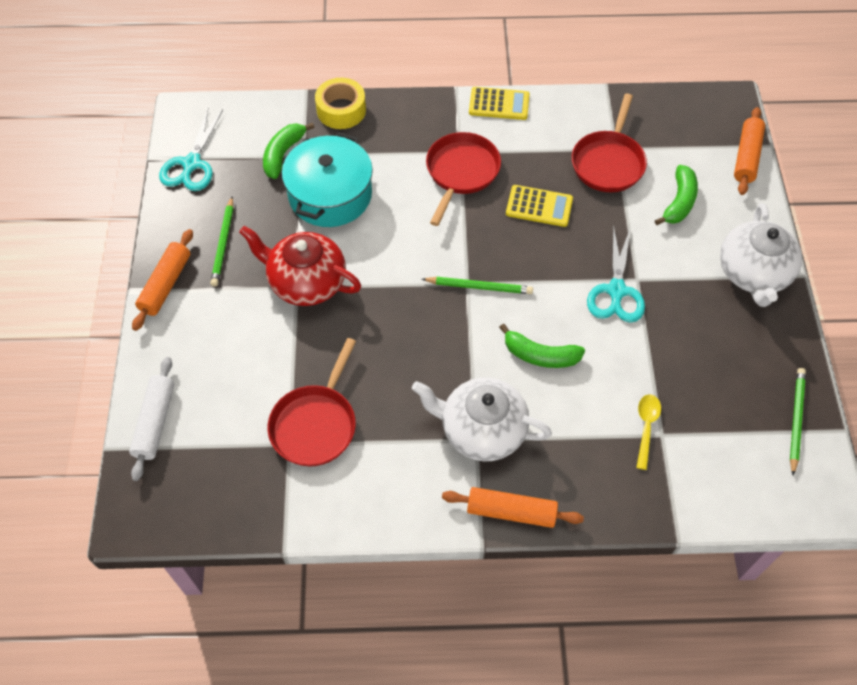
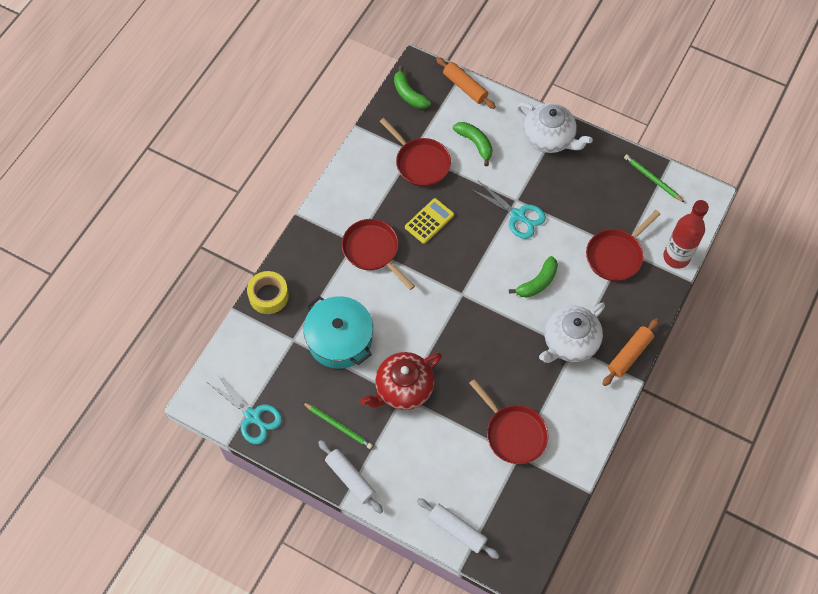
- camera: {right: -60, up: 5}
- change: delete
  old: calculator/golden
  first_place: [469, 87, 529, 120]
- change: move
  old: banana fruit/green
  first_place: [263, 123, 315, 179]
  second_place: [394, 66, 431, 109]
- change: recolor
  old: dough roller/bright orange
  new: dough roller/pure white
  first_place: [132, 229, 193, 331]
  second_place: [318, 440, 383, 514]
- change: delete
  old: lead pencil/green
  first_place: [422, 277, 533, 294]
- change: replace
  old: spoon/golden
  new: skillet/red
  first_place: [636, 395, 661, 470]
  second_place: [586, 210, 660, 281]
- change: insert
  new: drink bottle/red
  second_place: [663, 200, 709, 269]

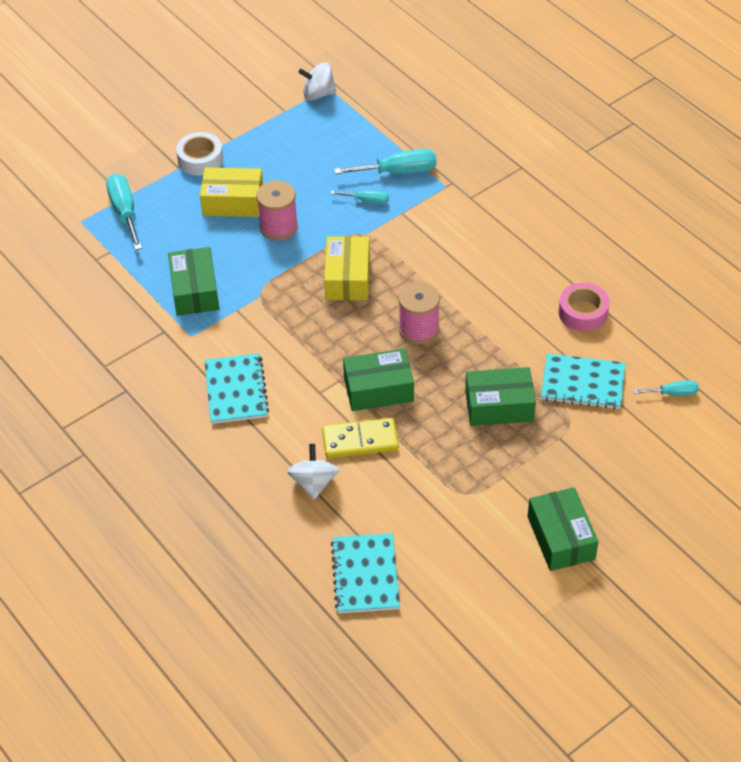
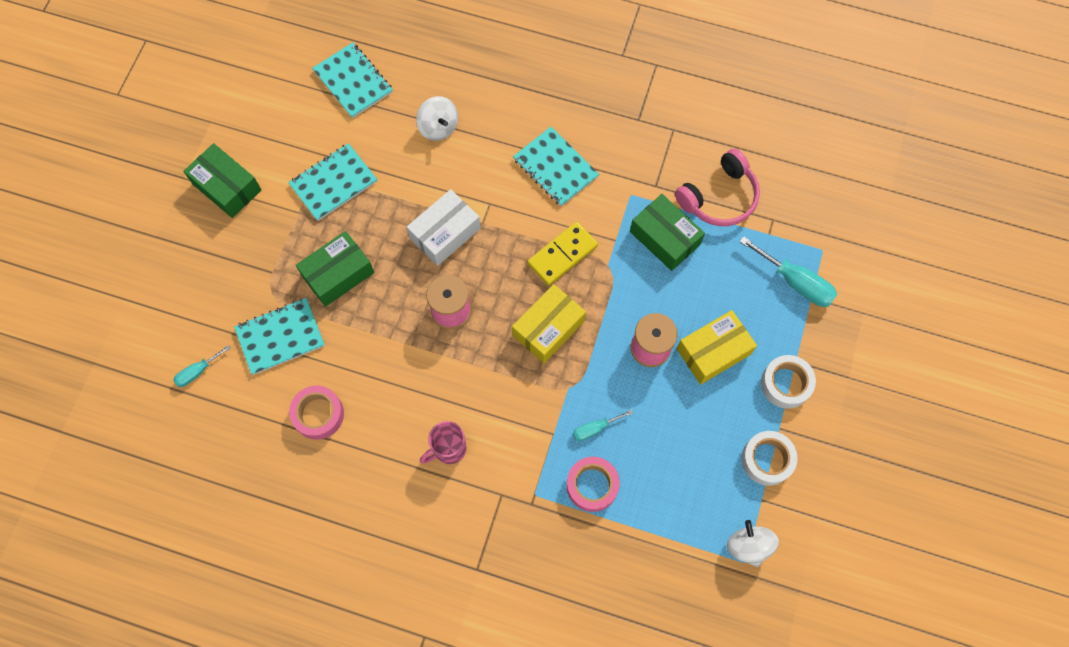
- camera: {right: 145, up: 20}
- change: rotate
  old: spinning top/pure white
  first_place: [299, 62, 336, 101]
  second_place: [727, 520, 779, 567]
  degrees: -75
- change: replace
  old: hand screwdriver/teal
  new: tape/rosy
  first_place: [334, 149, 437, 174]
  second_place: [566, 457, 620, 512]
- change: rotate
  old: box/golden
  first_place: [324, 236, 370, 300]
  second_place: [512, 284, 586, 363]
  degrees: 75
- change: recolor
  old: box/green
  new: box/pure white
  first_place: [343, 349, 414, 411]
  second_place: [407, 189, 481, 266]
- change: move
  old: domino tile/golden
  first_place: [322, 418, 399, 458]
  second_place: [527, 222, 598, 286]
- change: insert
  new: exercise book/teal
  second_place: [288, 143, 378, 221]
- change: insert
  new: headphones/rosy
  second_place: [675, 149, 760, 226]
- change: insert
  new: mug/rosy
  second_place: [420, 421, 466, 464]
- change: insert
  new: tape/pure white
  second_place: [741, 431, 798, 486]

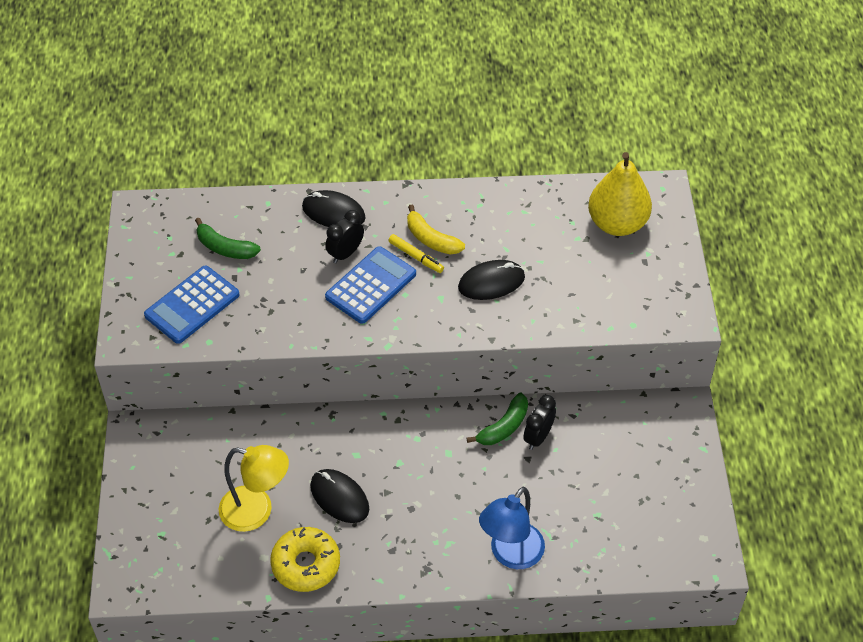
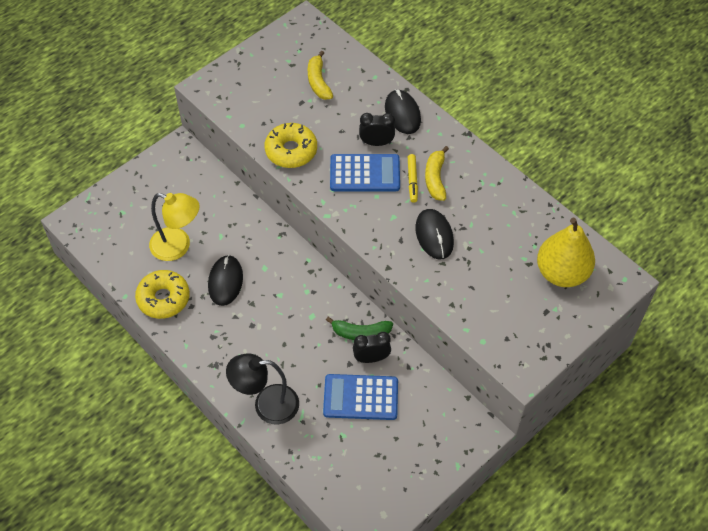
- camera: {right: 50, up: 5}
- change: recolor
  old: banana fruit/green
  new: banana fruit/golden
  first_place: [195, 218, 261, 259]
  second_place: [308, 51, 333, 100]
- change: rotate
  old: mouse/jet-black
  first_place: [458, 260, 525, 300]
  second_place: [415, 209, 454, 259]
  degrees: 45
- change: move
  old: calculator/royal blue
  first_place: [144, 266, 240, 344]
  second_place: [323, 374, 398, 420]
- change: rotate
  old: reading lamp/golden
  first_place: [219, 445, 289, 532]
  second_place: [149, 193, 200, 261]
  degrees: -45
- change: recolor
  old: reading lamp/royal blue
  new: reading lamp/jet-black
  first_place: [479, 487, 545, 569]
  second_place: [226, 353, 299, 425]
- change: insert
  new: donut/golden
  second_place: [265, 123, 317, 168]

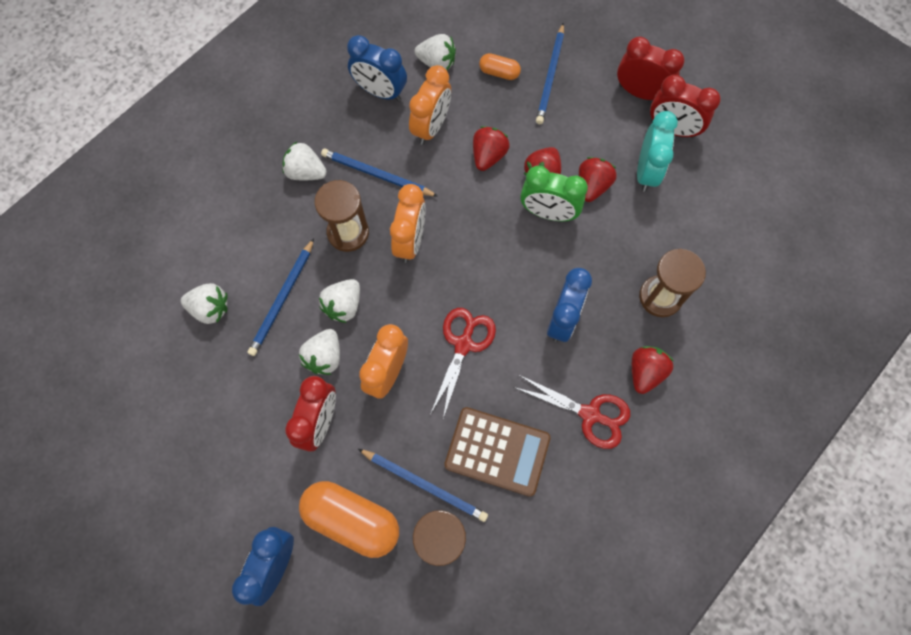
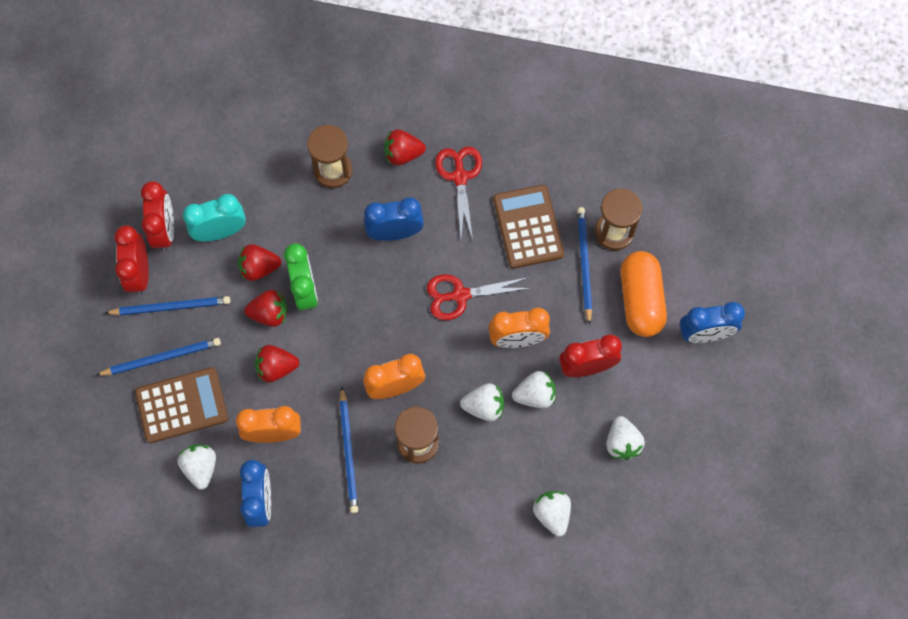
- camera: {right: -120, up: 0}
- change: replace
  old: pill shape/bright orange
  new: calculator/dark brown
  first_place: [479, 53, 521, 80]
  second_place: [135, 367, 228, 443]
- change: move
  old: strawberry/pure white
  first_place: [282, 142, 327, 180]
  second_place: [606, 416, 645, 460]
- change: move
  old: lead pencil/royal blue
  first_place: [247, 238, 314, 356]
  second_place: [105, 296, 230, 315]

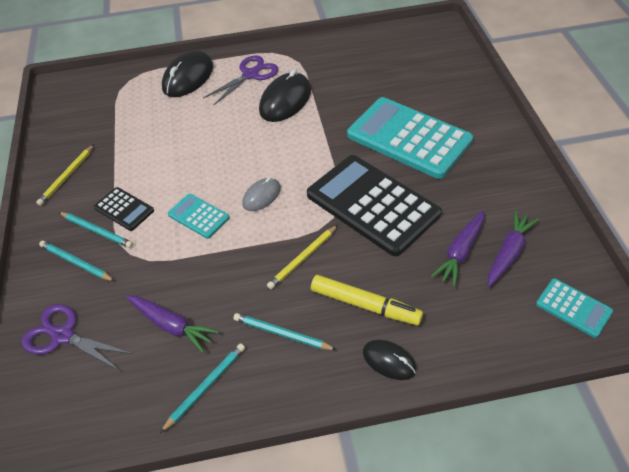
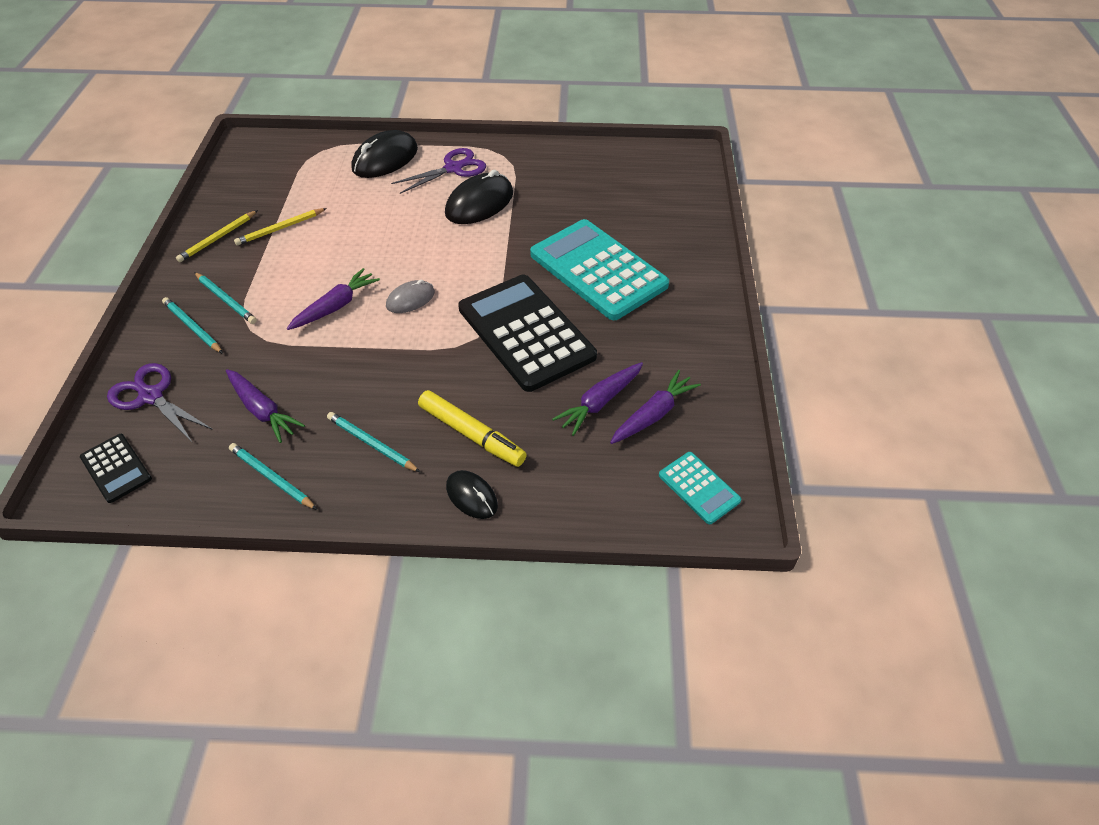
- camera: {right: 10, up: 0}
- change: move
  old: calculator/jet-black
  first_place: [94, 187, 154, 231]
  second_place: [80, 434, 152, 503]
- change: replace
  old: calculator/teal
  new: carrot/violet
  first_place: [168, 194, 230, 239]
  second_place: [287, 268, 380, 330]
- change: move
  old: lead pencil/golden
  first_place: [267, 225, 338, 289]
  second_place: [234, 208, 327, 246]
- change: rotate
  old: lead pencil/teal
  first_place: [160, 343, 245, 433]
  second_place: [229, 443, 317, 510]
  degrees: -105

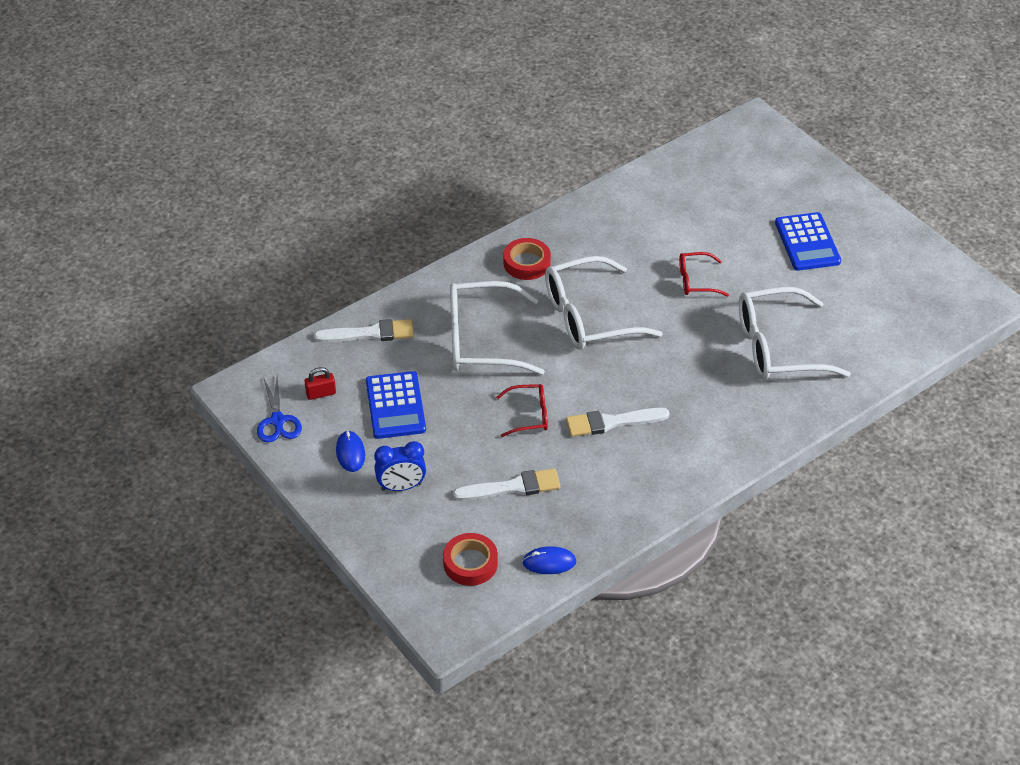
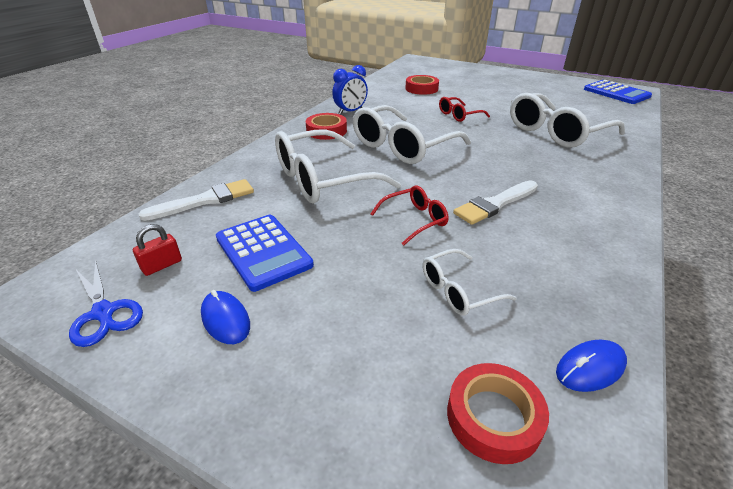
- camera: {right: -25, up: -10}
- change: move
  old: calculator/royal blue
  first_place: [775, 212, 841, 271]
  second_place: [584, 80, 652, 104]
- change: move
  old: alarm clock/royal blue
  first_place: [374, 441, 426, 491]
  second_place: [332, 65, 368, 115]
- change: replace
  old: brush/pure white
  new: eyeglasses/pure white
  first_place: [453, 469, 560, 501]
  second_place: [422, 249, 517, 316]
- change: insert
  new: tape/red
  second_place: [405, 75, 439, 95]

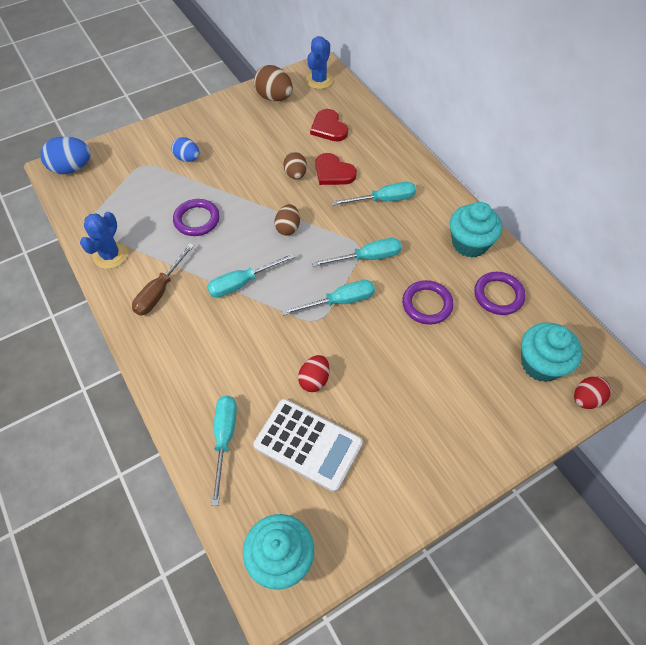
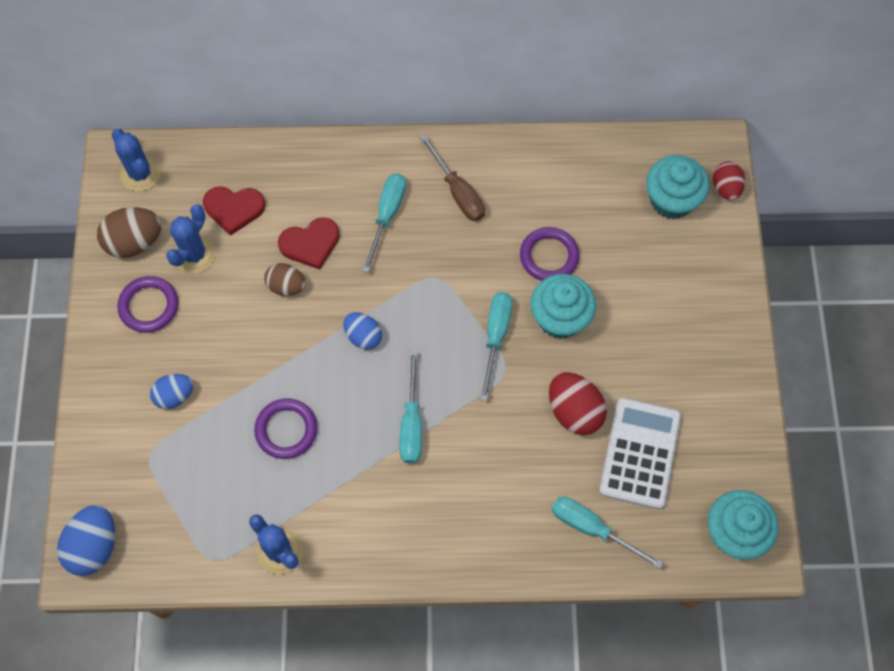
- camera: {right: -60, up: 10}
- change: move
  old: fairy cake/teal
  first_place: [450, 202, 502, 258]
  second_place: [530, 274, 596, 339]
- change: recolor
  old: egg/dark brown
  new: egg/royal blue
  first_place: [275, 204, 300, 236]
  second_place: [343, 312, 382, 350]
- change: delete
  old: hand screwdriver/teal
  first_place: [312, 238, 402, 267]
- change: move
  old: hand screwdriver/dark brown
  first_place: [132, 244, 194, 316]
  second_place: [419, 134, 485, 221]
- change: move
  old: hoop/violet
  first_place: [474, 272, 526, 315]
  second_place: [117, 276, 178, 333]
- change: resize
  old: egg/red
  first_place: [298, 355, 330, 392]
  second_place: [549, 372, 607, 435]
  factor: 1.52
- change: rotate
  old: calculator/pure white
  first_place: [253, 399, 363, 492]
  second_place: [599, 398, 681, 510]
  degrees: -45
- change: insert
  new: cactus/royal blue
  second_place: [166, 204, 216, 273]

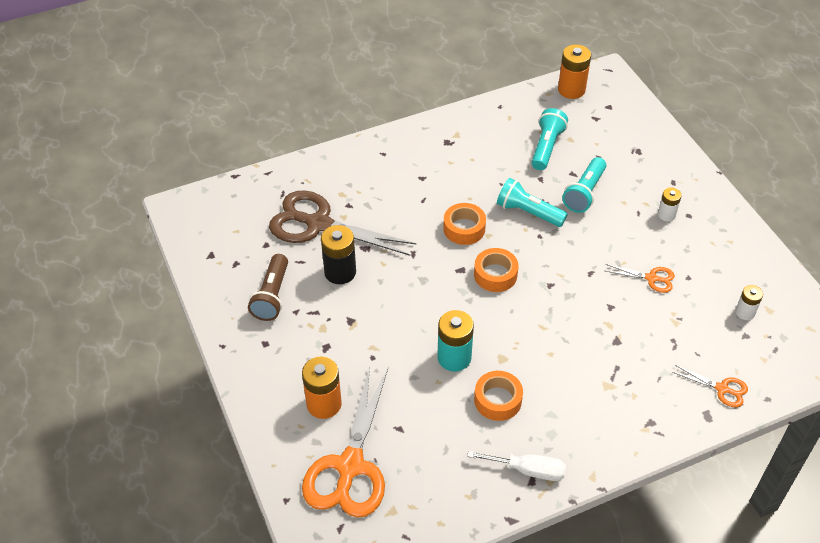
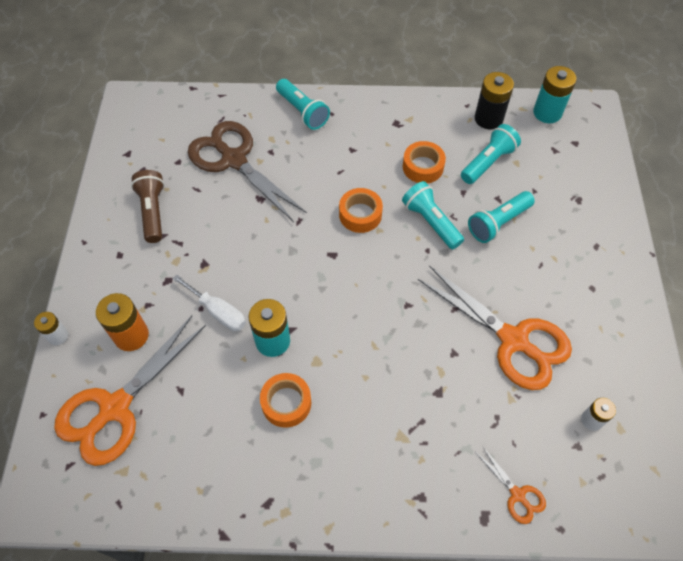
- camera: {right: 25, up: 10}
- change: recolor
  old: power cell/bright orange
  new: power cell/teal
  first_place: [558, 45, 591, 99]
  second_place: [533, 66, 577, 123]
- change: move
  old: power cell/pure white
  first_place: [658, 188, 682, 221]
  second_place: [34, 312, 68, 345]
- change: move
  old: power cell/jet-black
  first_place: [321, 225, 356, 284]
  second_place: [474, 72, 514, 129]
- change: move
  old: tape/bright orange
  first_place: [474, 248, 519, 292]
  second_place: [403, 141, 446, 184]
- change: rotate
  old: torch/dark brown
  first_place: [248, 254, 288, 321]
  second_place: [131, 170, 165, 243]
  degrees: 135
- change: resize
  old: shears/bright orange
  first_place: [606, 264, 675, 293]
  second_place: [418, 266, 572, 390]
  factor: 2.22
- change: move
  old: hand screwdriver/pure white
  first_place: [467, 451, 566, 481]
  second_place: [172, 274, 246, 331]
- change: insert
  new: torch/teal
  second_place: [276, 79, 330, 130]

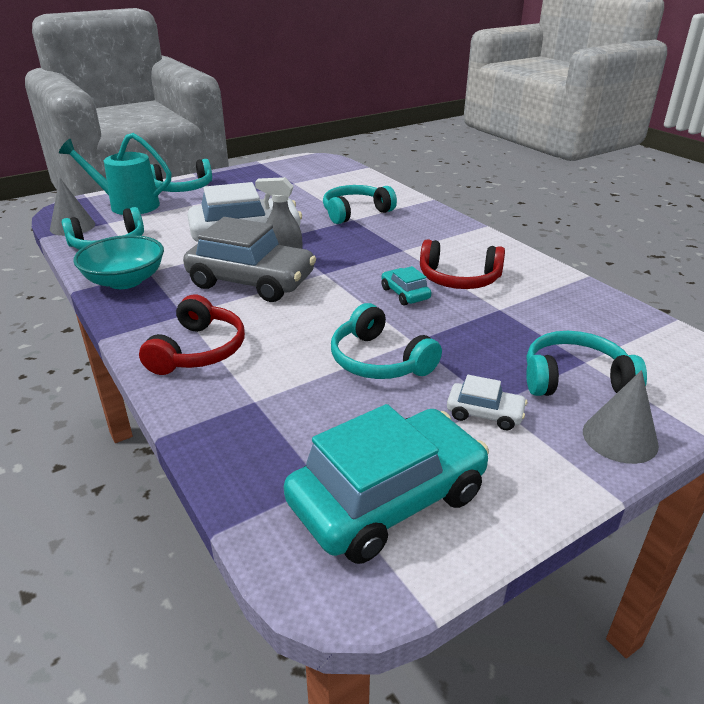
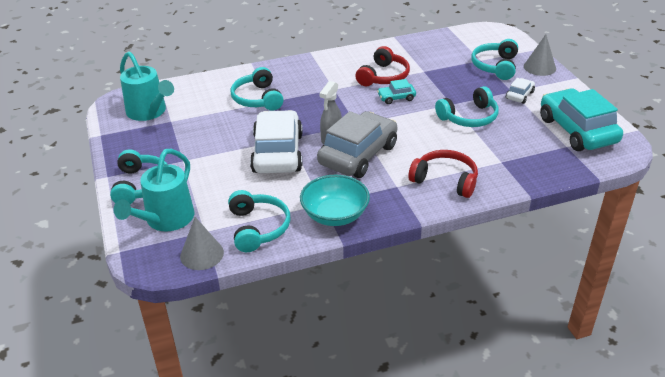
- camera: {right: -75, up: 5}
- change: insert
  new: watering can/teal
  second_place: [120, 52, 174, 121]

